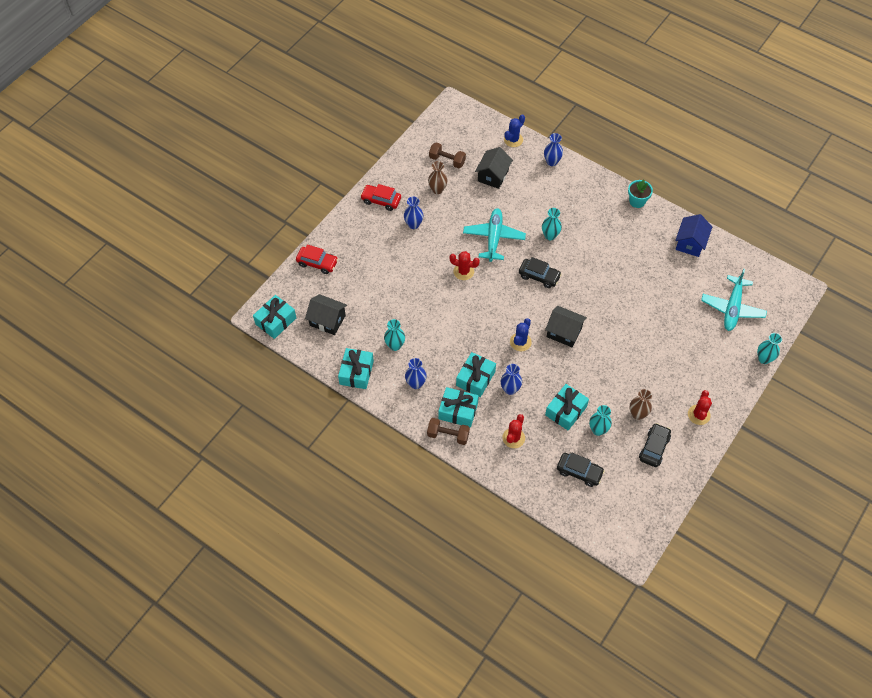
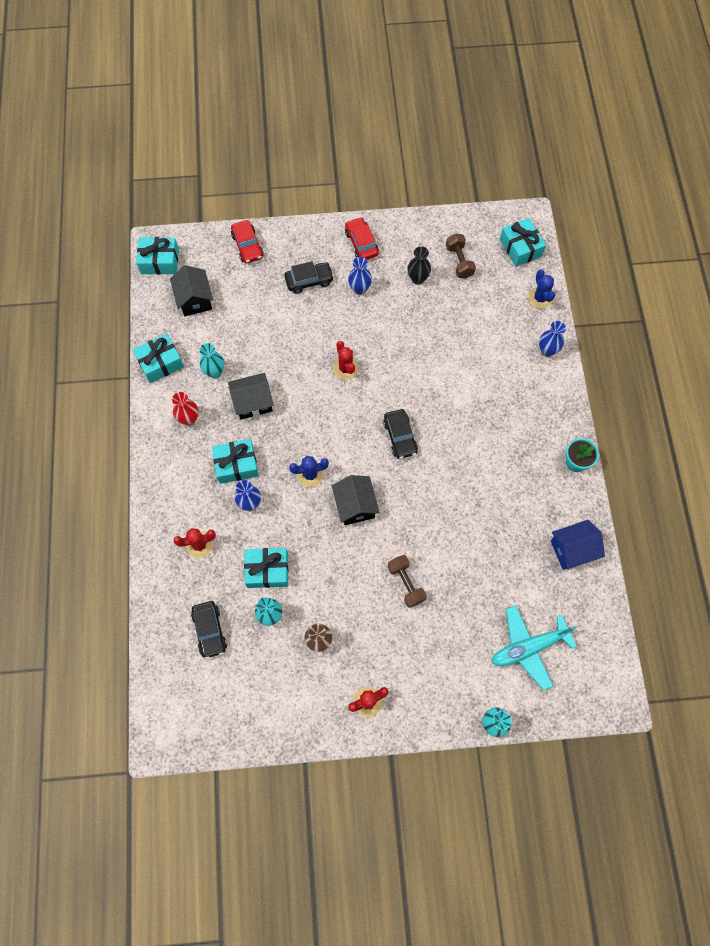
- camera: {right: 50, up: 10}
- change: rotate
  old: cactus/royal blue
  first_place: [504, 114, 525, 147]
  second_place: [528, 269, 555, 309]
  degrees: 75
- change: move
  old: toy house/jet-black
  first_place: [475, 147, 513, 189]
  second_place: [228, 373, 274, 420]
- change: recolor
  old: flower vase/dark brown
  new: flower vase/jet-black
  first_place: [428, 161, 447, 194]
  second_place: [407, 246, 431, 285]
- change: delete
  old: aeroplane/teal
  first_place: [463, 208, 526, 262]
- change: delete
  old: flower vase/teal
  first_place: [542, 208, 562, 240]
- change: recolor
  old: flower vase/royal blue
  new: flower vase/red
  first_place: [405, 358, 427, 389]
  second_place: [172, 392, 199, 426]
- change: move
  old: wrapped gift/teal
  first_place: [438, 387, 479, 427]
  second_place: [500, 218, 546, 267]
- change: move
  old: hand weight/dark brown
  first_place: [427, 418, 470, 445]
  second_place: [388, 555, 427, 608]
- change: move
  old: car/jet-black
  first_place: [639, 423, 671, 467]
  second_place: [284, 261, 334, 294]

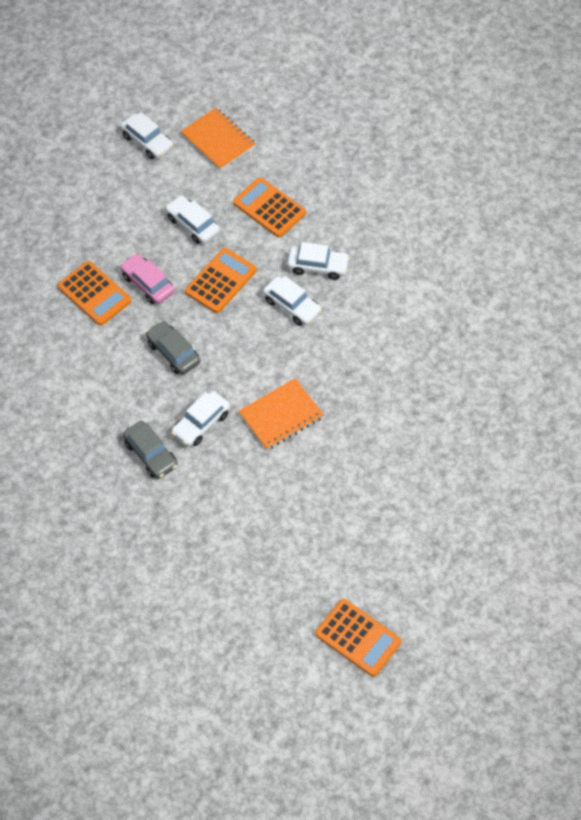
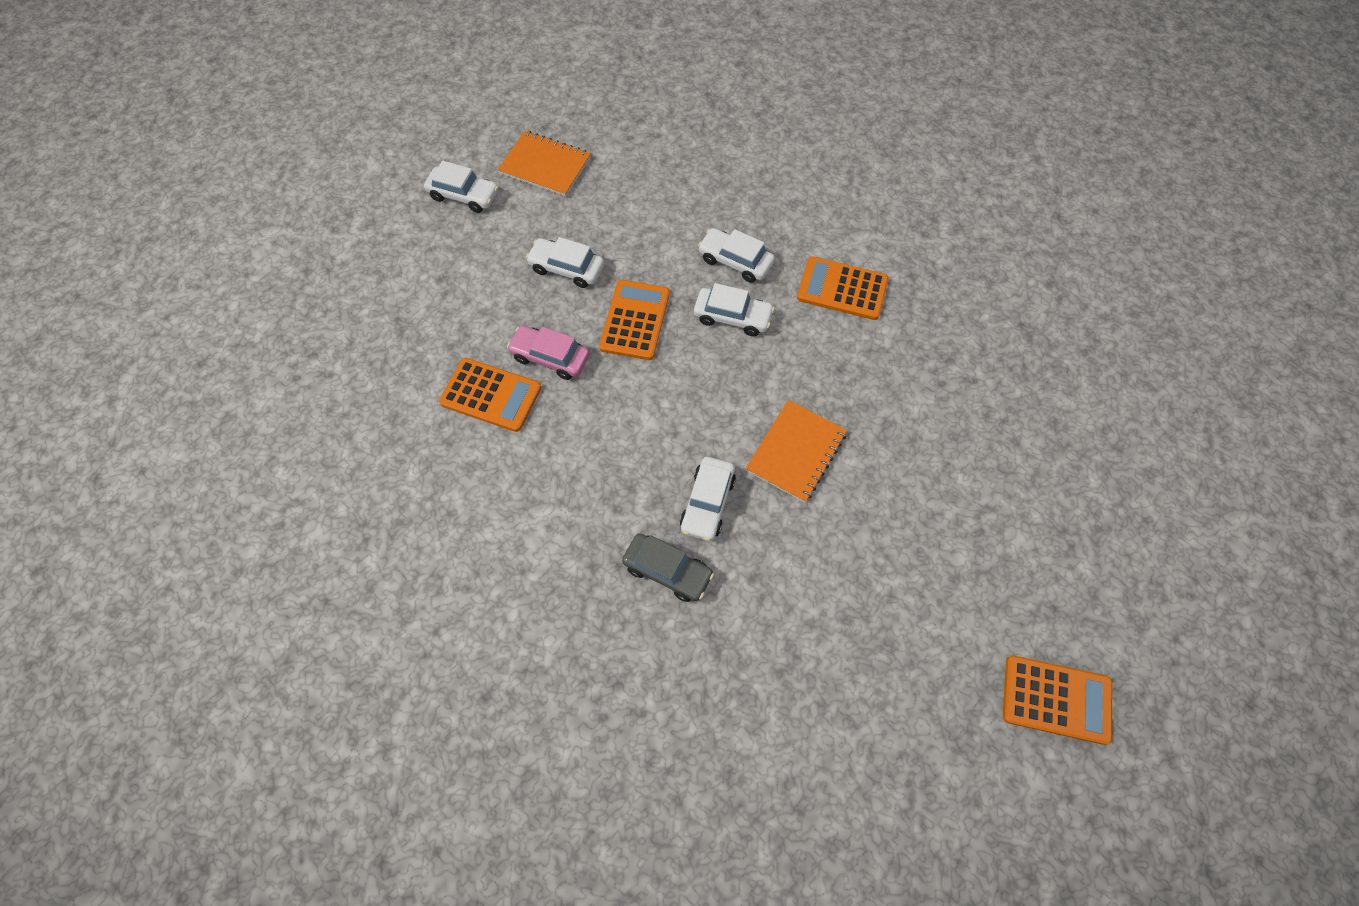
- camera: {right: -25, up: 5}
- change: move
  old: calculator/bright orange
  first_place: [233, 177, 306, 237]
  second_place: [797, 256, 889, 320]
- change: rotate
  old: car/pure white
  first_place: [287, 242, 350, 280]
  second_place: [698, 228, 775, 283]
  degrees: -135
- change: delete
  old: car/gray
  first_place: [146, 321, 200, 375]

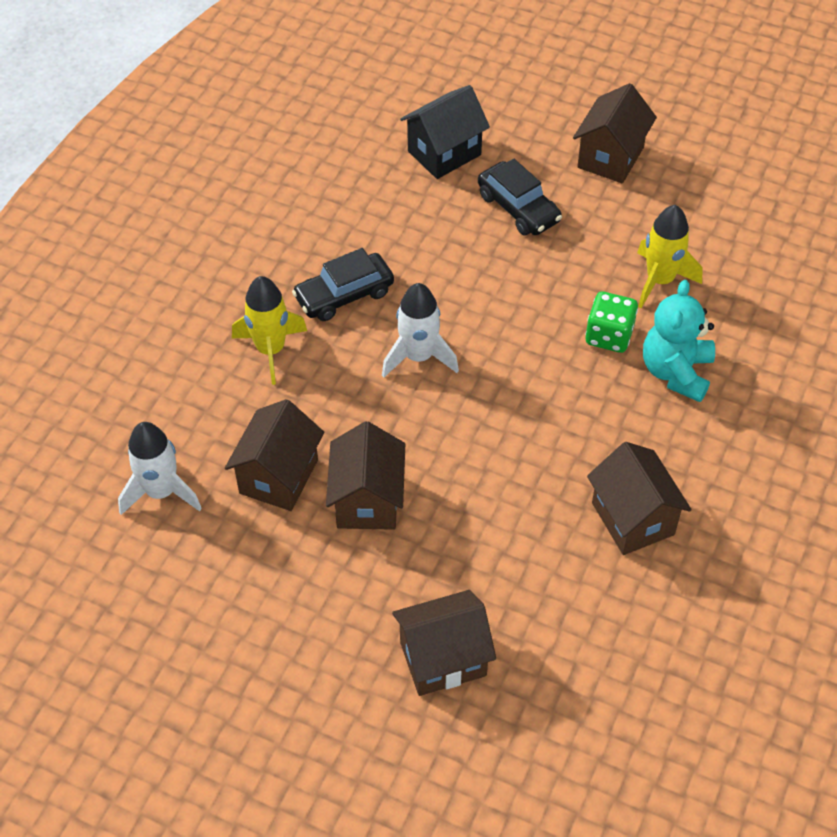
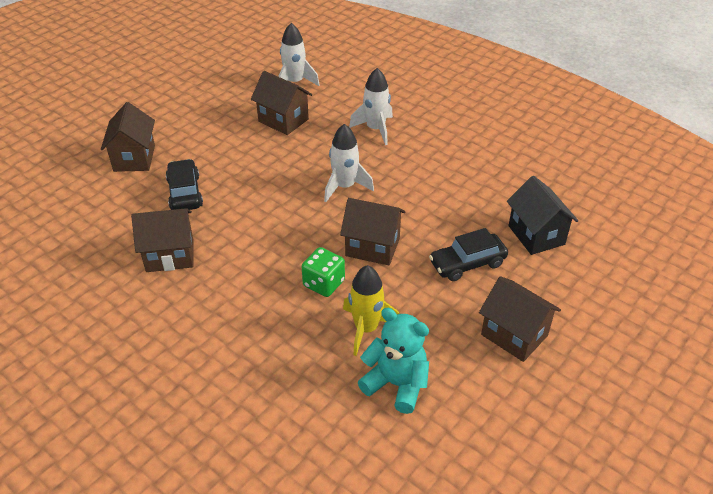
- camera: {right: 105, up: -10}
- change: move
  old: car/jet-black
  first_place: [292, 248, 394, 321]
  second_place: [166, 159, 203, 210]
- change: recolor
  old: rocket/golden
  new: rocket/pure white
  first_place: [232, 276, 307, 385]
  second_place: [349, 68, 393, 145]
- change: move
  old: teddy bear/teal
  first_place: [643, 280, 715, 402]
  second_place: [358, 308, 429, 414]
- change: move
  old: toy house/dark brown
  first_place: [326, 421, 405, 530]
  second_place: [340, 198, 405, 265]

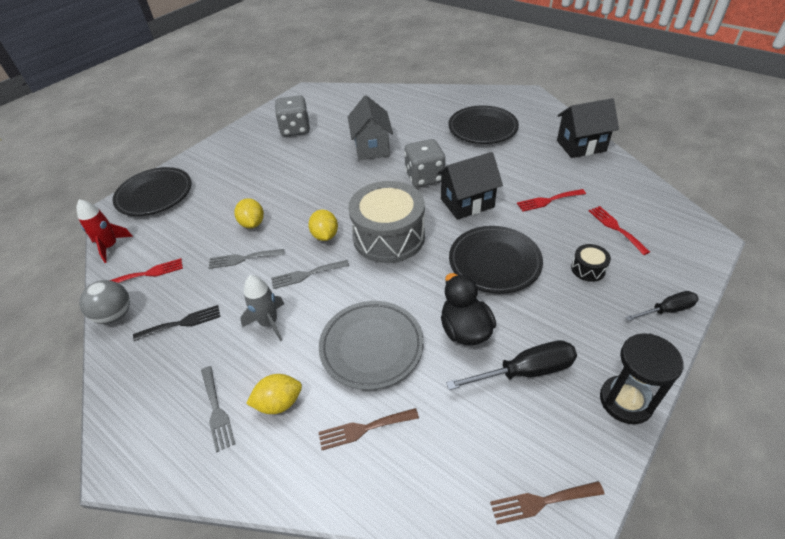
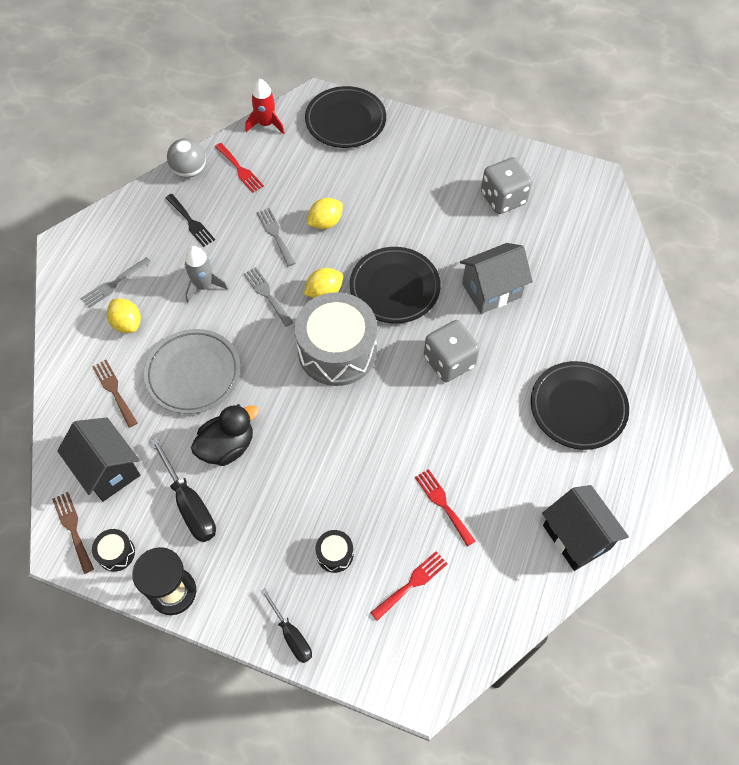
- camera: {right: 70, up: 15}
- change: move
  old: toy house/jet-black
  first_place: [437, 152, 503, 220]
  second_place: [57, 418, 140, 502]
- change: move
  old: plate/jet-black
  first_place: [449, 226, 543, 294]
  second_place: [350, 247, 441, 323]
- change: insert
  new: drum/jet-black
  second_place: [92, 529, 135, 572]

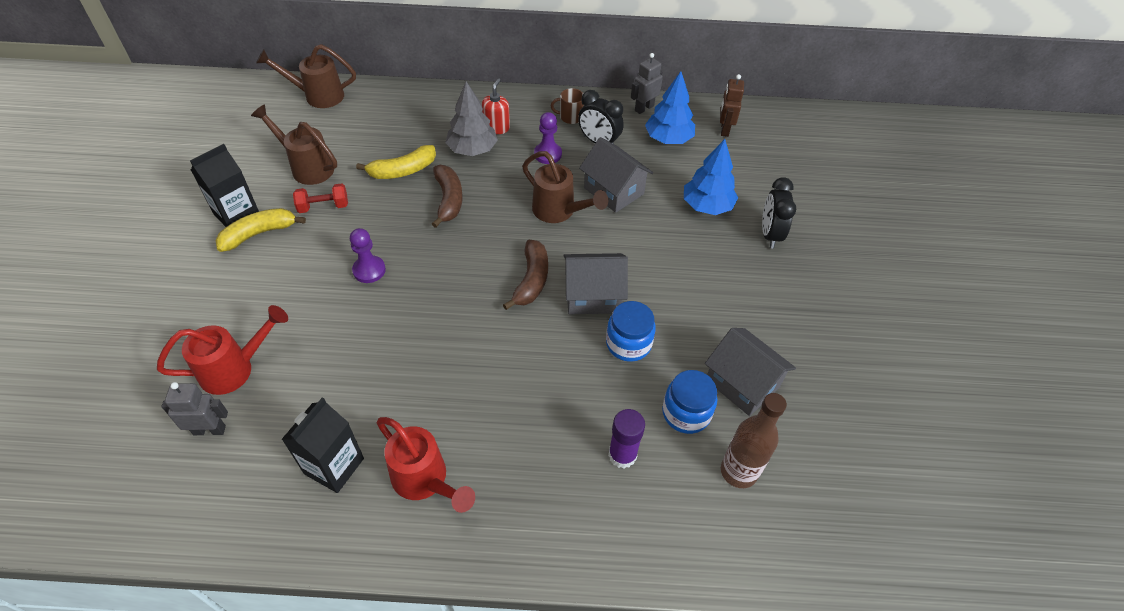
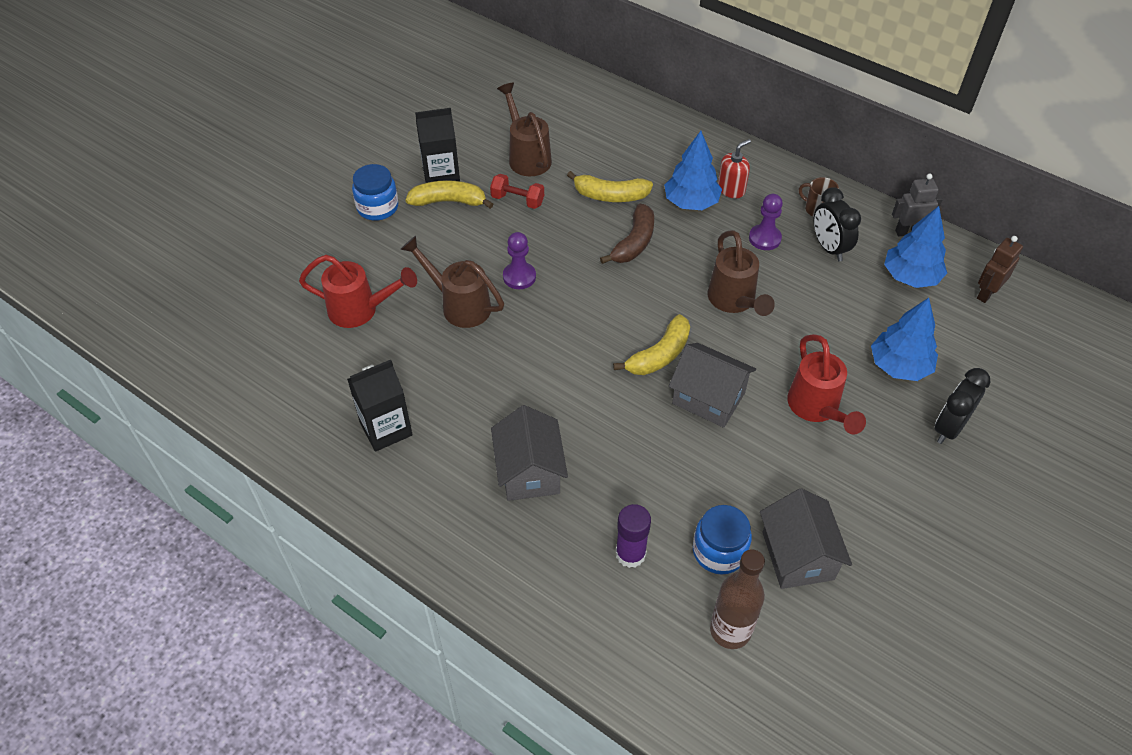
- camera: {right: 35, up: 0}
- change: move
  old: watering can/dark brown
  first_place: [256, 44, 356, 108]
  second_place: [400, 236, 504, 328]
- change: recolor
  old: fir tree/gray
  new: fir tree/royal blue
  first_place: [445, 81, 498, 156]
  second_place: [664, 131, 722, 210]
- change: move
  old: toy house/gray
  first_place: [579, 137, 653, 213]
  second_place: [491, 405, 568, 501]
- change: recolor
  old: banana fruit/dark brown
  new: banana fruit/golden
  first_place: [503, 240, 548, 310]
  second_place: [613, 314, 690, 375]
- change: move
  old: preserve jar/royal blue
  first_place: [606, 301, 656, 362]
  second_place: [352, 164, 399, 221]
- change: delete
  old: robot/gray
  first_place: [161, 382, 228, 435]
- change: move
  old: watering can/red
  first_place: [377, 417, 475, 513]
  second_place: [787, 334, 866, 435]

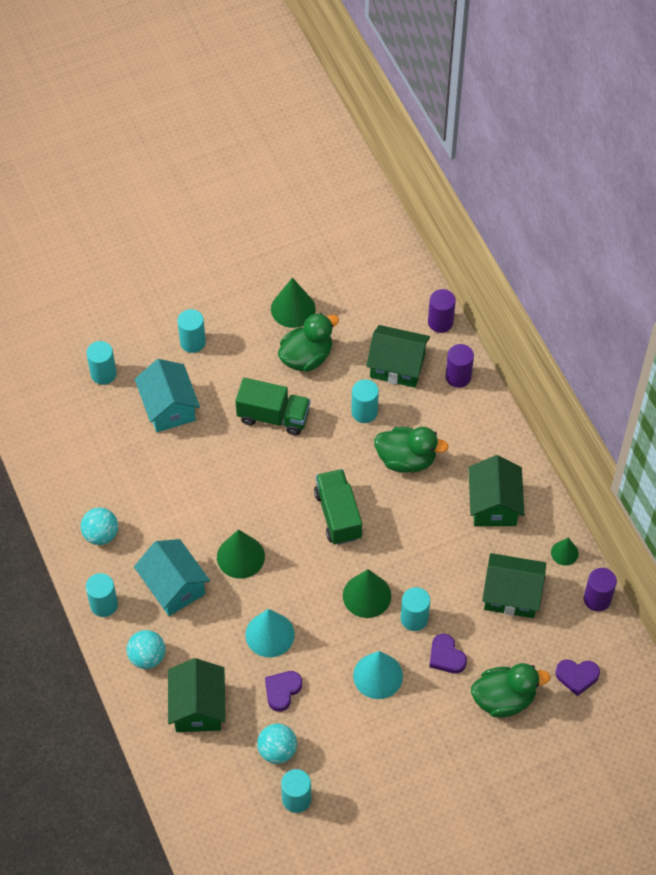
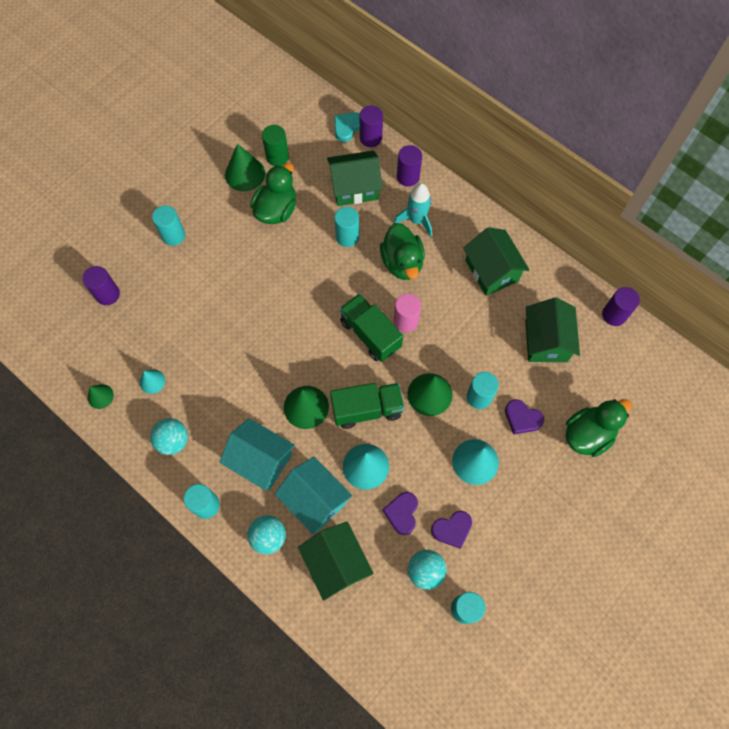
- camera: {right: -25, up: 10}
- change: recolor
  old: solid cylinder/teal
  new: solid cylinder/violet
  first_place: [86, 341, 117, 385]
  second_place: [82, 266, 120, 305]
- change: move
  old: toy house/teal
  first_place: [135, 359, 200, 432]
  second_place: [275, 457, 352, 534]
- change: move
  old: lorry/green
  first_place: [235, 378, 311, 436]
  second_place: [330, 383, 404, 429]
- change: rotate
  old: rubber duck/green
  first_place: [374, 427, 449, 473]
  second_place: [380, 223, 425, 280]
  degrees: 90
- change: move
  old: cone shape/green
  first_place: [551, 538, 579, 566]
  second_place: [88, 384, 114, 409]
- change: rotate
  old: toy house/green
  first_place: [482, 553, 546, 618]
  second_place: [525, 297, 580, 362]
  degrees: -75
- change: move
  old: love heart/violet
  first_place: [555, 659, 600, 696]
  second_place: [431, 511, 472, 549]
- change: insert
  new: love heart/teal
  second_place: [334, 112, 360, 142]
- change: insert
  new: solid cylinder/green
  second_place: [262, 125, 289, 166]
- change: insert
  new: rocket/teal
  second_place: [394, 183, 432, 237]
- change: insert
  new: solid cylinder/rosy
  second_place: [394, 294, 421, 332]
- change: insert
  new: cone shape/teal
  second_place: [140, 370, 165, 394]

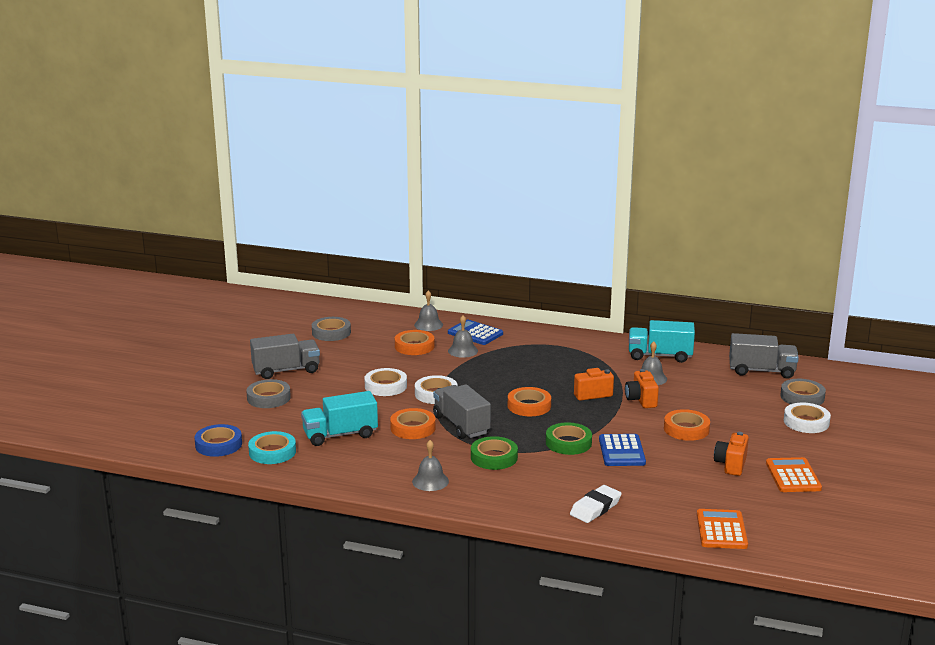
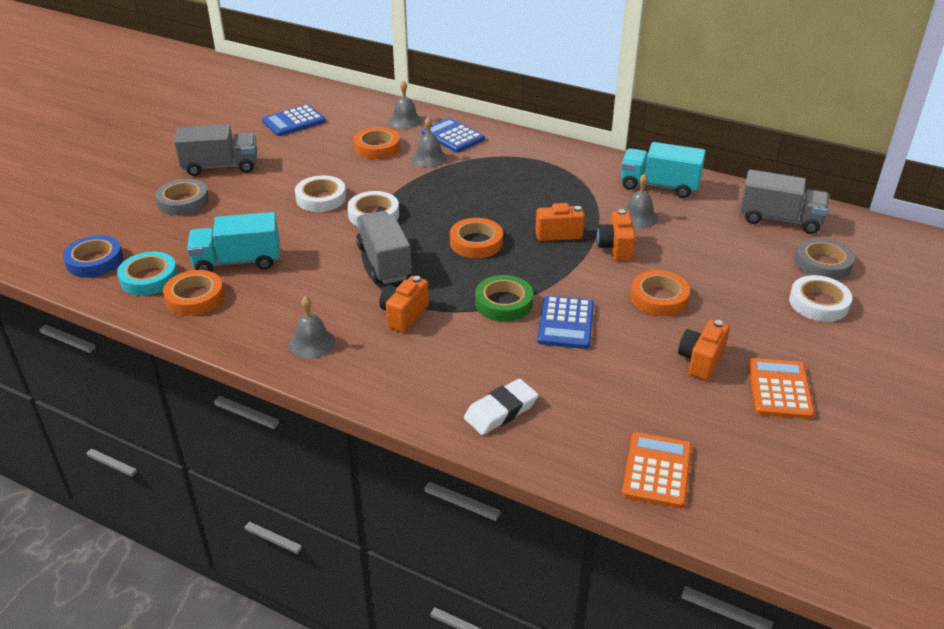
- camera: {right: 10, up: 15}
- change: replace
  old: tape/gray
  new: calculator/royal blue
  first_place: [312, 317, 351, 341]
  second_place: [262, 105, 325, 136]
- change: move
  old: tape/bright orange
  first_place: [390, 408, 436, 439]
  second_place: [163, 270, 224, 316]
- change: replace
  old: tape/green
  new: photo camera/bright orange
  first_place: [471, 436, 518, 470]
  second_place: [379, 276, 429, 332]

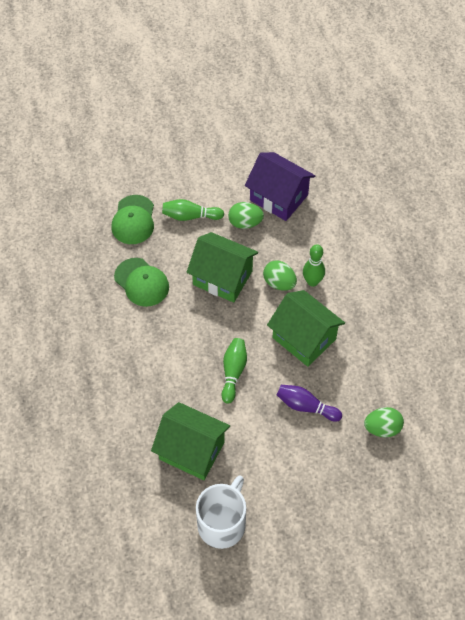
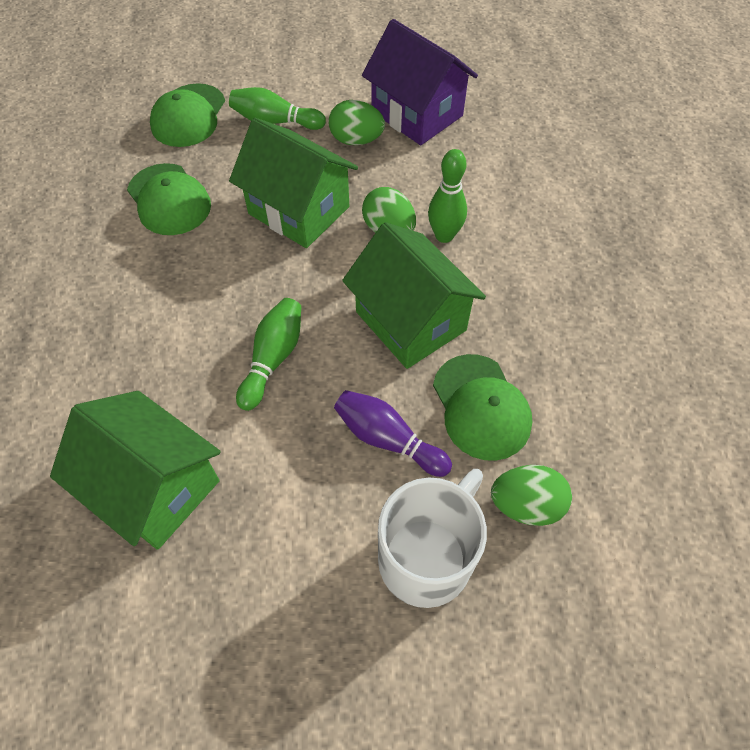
- camera: {right: 10, up: 0}
- change: move
  old: mug/pure white
  first_place: [196, 475, 246, 549]
  second_place: [378, 469, 487, 608]
- change: insert
  new: baseball cap/green
  second_place: [433, 354, 532, 461]

